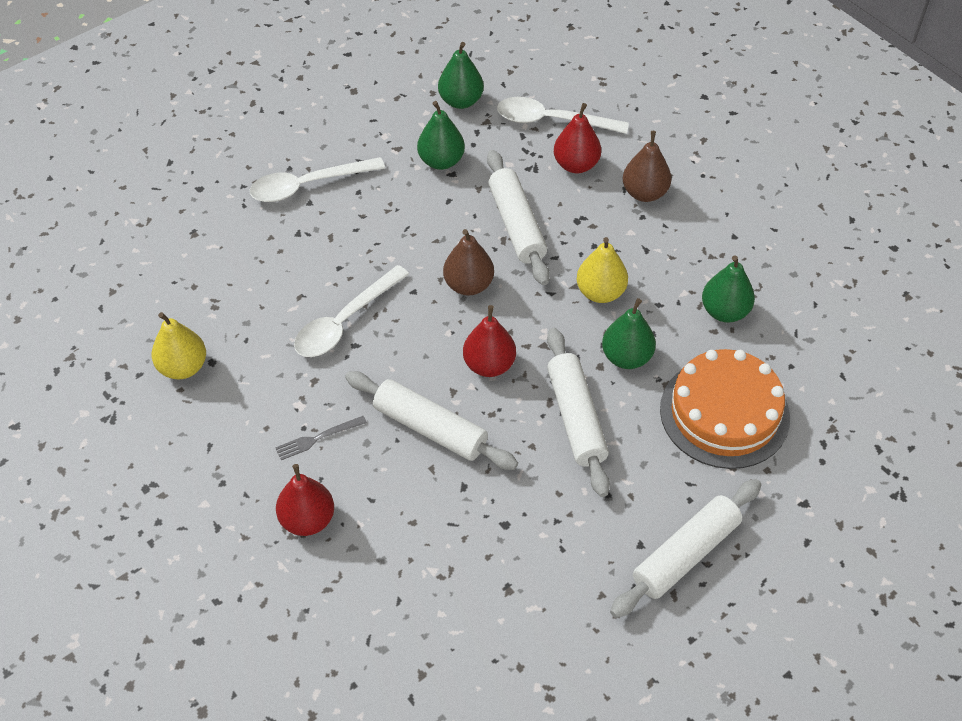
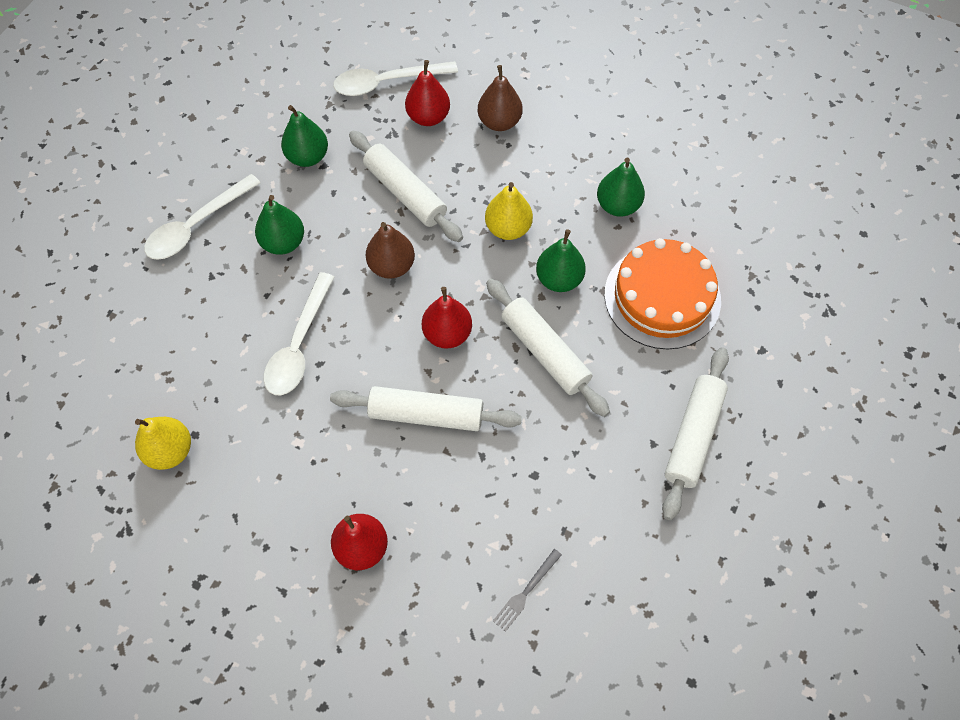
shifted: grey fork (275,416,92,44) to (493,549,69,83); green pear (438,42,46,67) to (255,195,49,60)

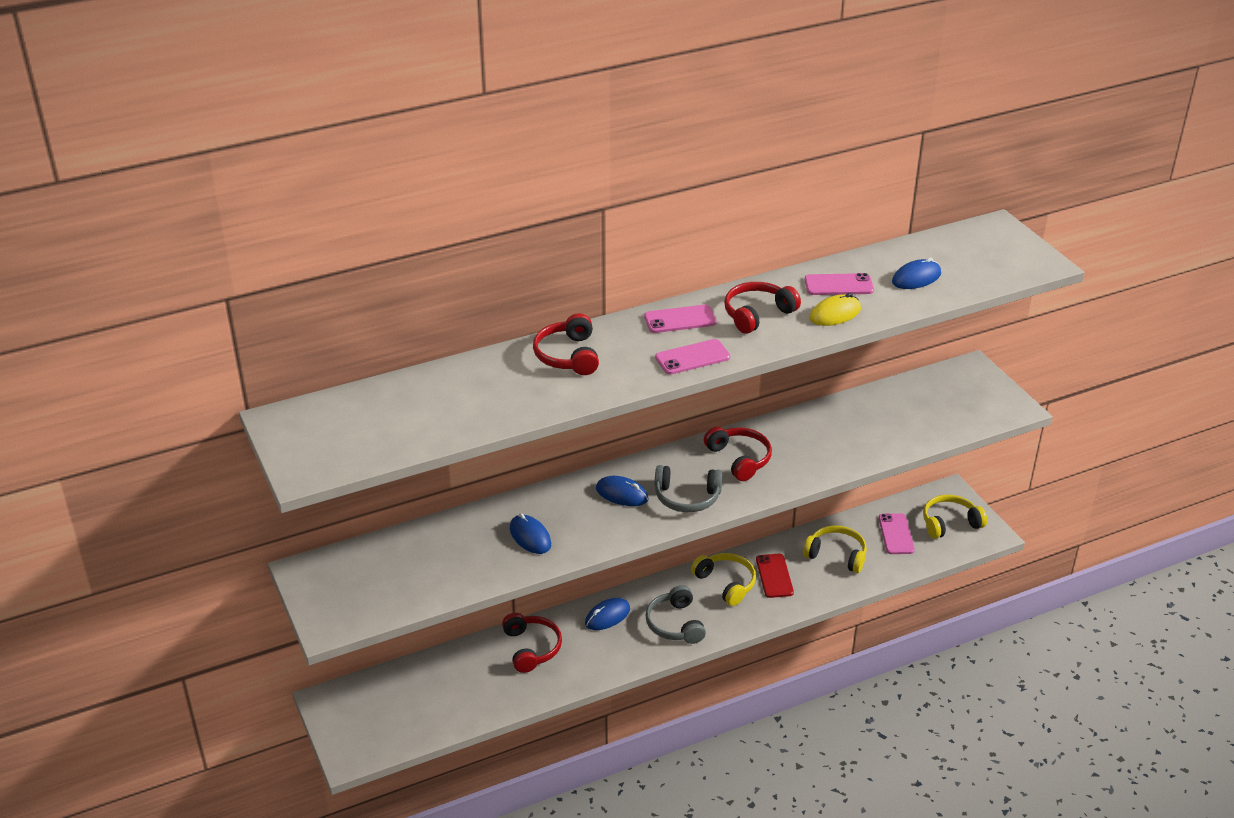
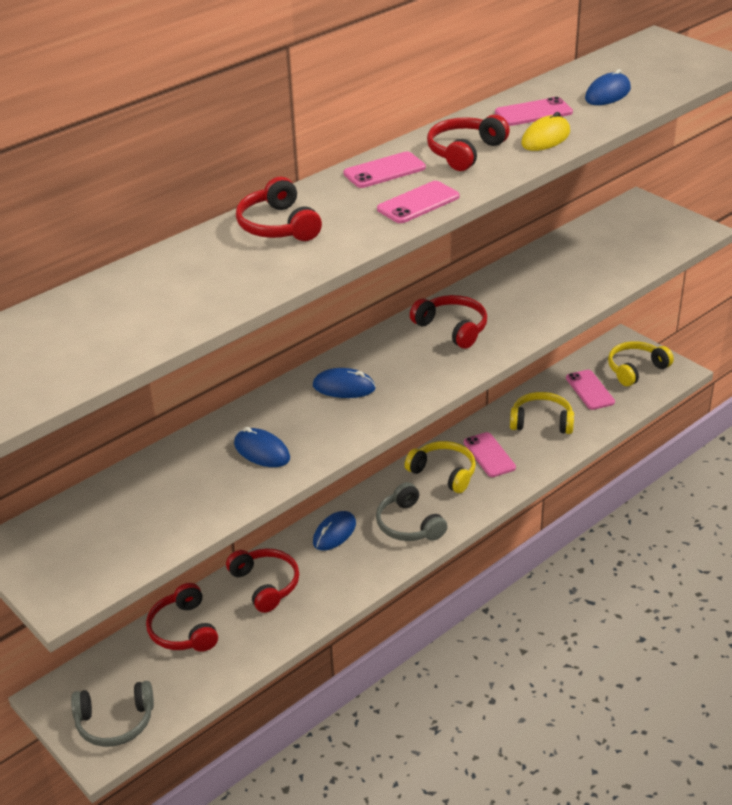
new: red headphones (146,583,72,69)
shifted: grey headphones (654,465,69,47) to (71,681,83,66)
repainted: red phone (756,554,38,44) to pink phone (464,432,52,45)

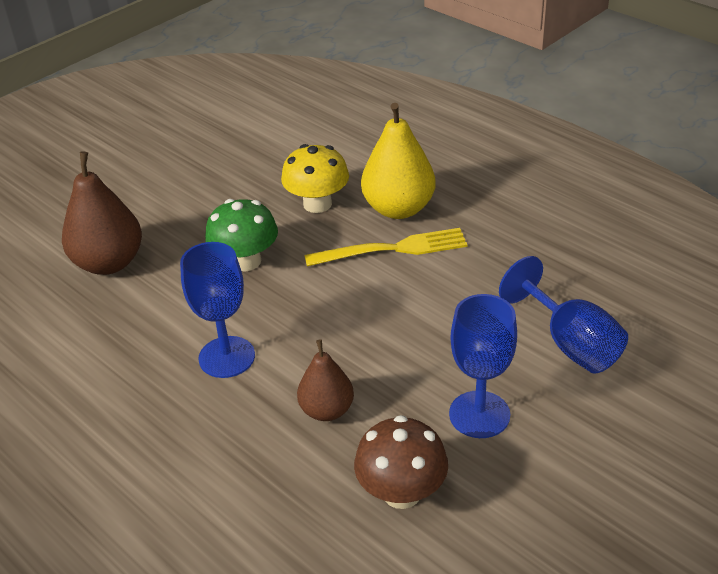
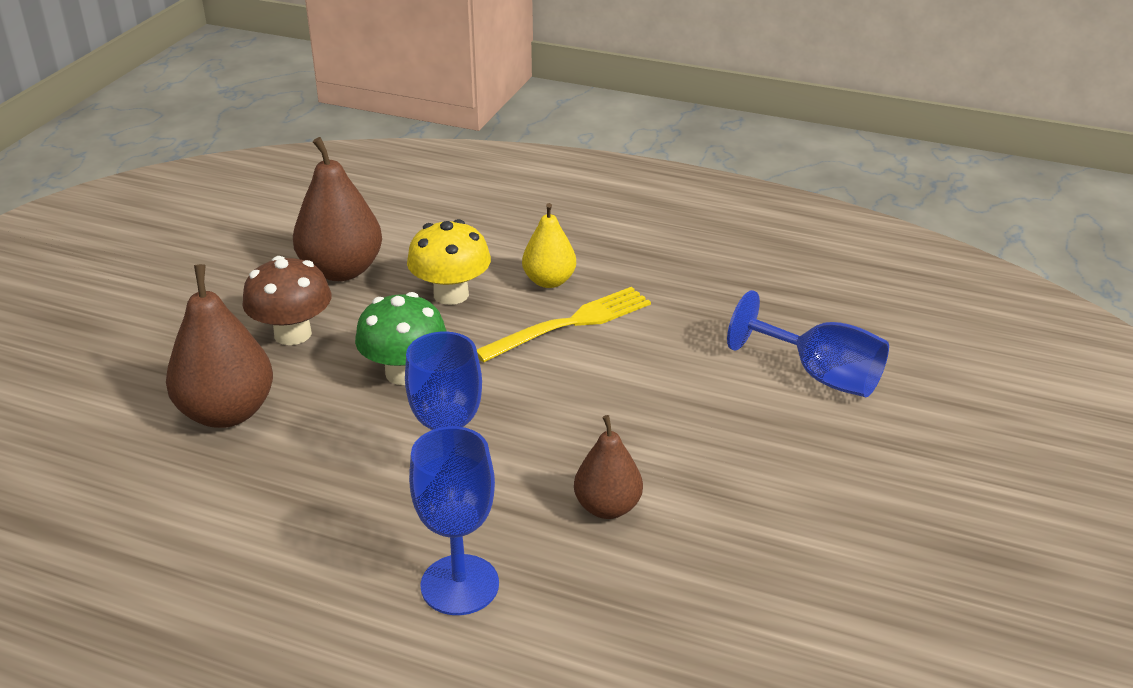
new: brown pear (293,137,89,144)
shifted: brown mushroom (354,415,94,94) to (242,256,89,89); blue goblet (449,294,68,144) to (409,426,90,189)
scaled: yellow pear (361,103,75,116) = (522,203,54,85) x0.61

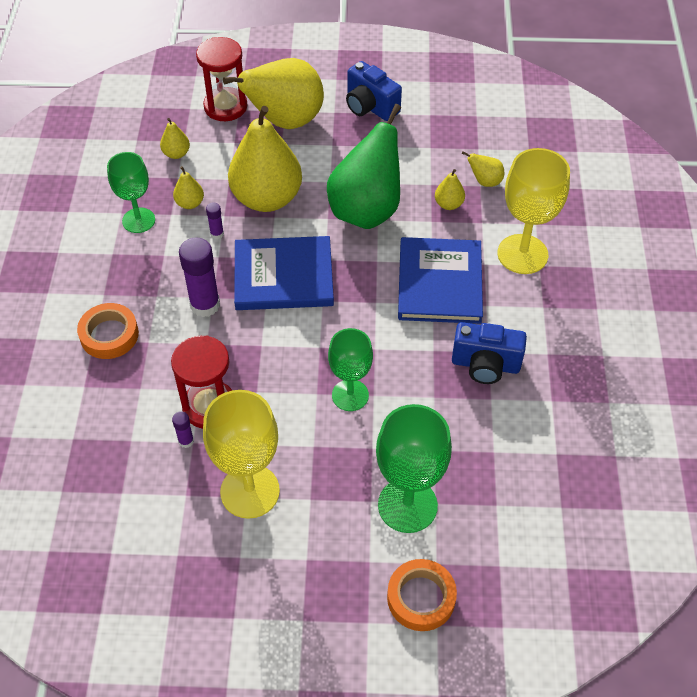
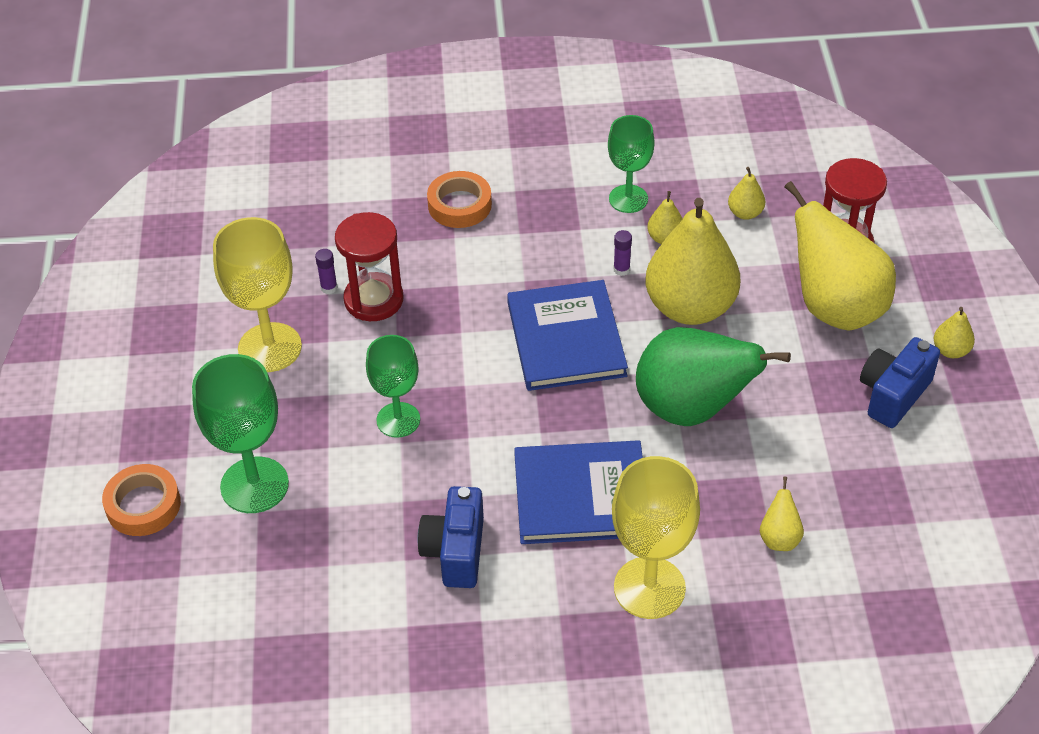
gone: purple glue stick (179,237,41,80)
shifted: yellow pear (435,169,30,41) to (934,307,41,51)

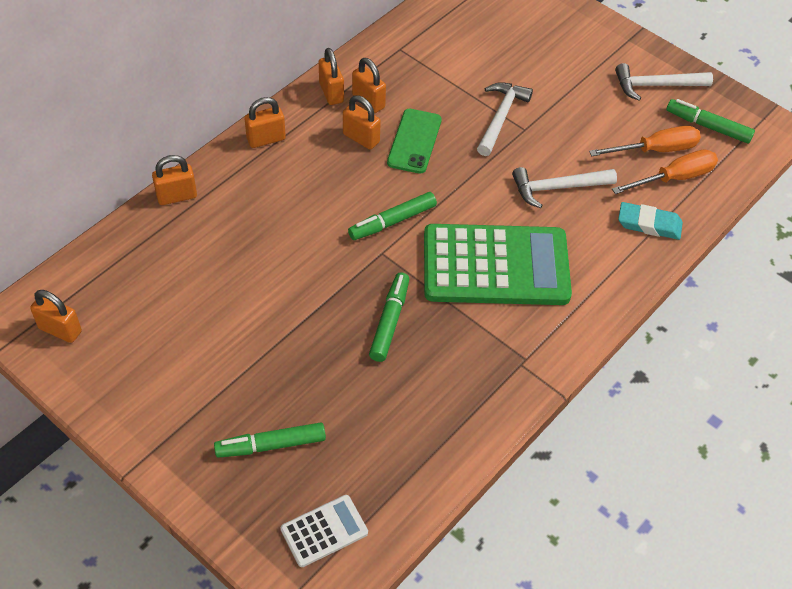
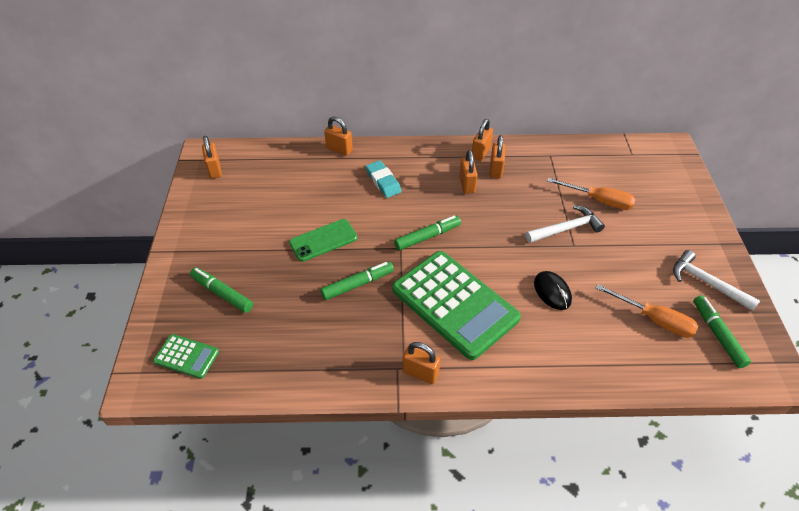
shifted: orange padlock (244,97,42,51) to (403,342,37,42); green phone (387,109,55,65) to (289,219,68,43); orange screwdriver (612,150,106,44) to (547,178,88,32); turquoise eraser (618,202,65,38) to (366,160,36,38)
swapped: white hammer (512,167,105,41) to black mouse (534,271,38,39)
repainted: white calculator (281,495,87,72) to green calculator (153,334,66,45)
rotated: green marker (348,192,89,48) = (394,215,67,36) 135 degrees clockwise

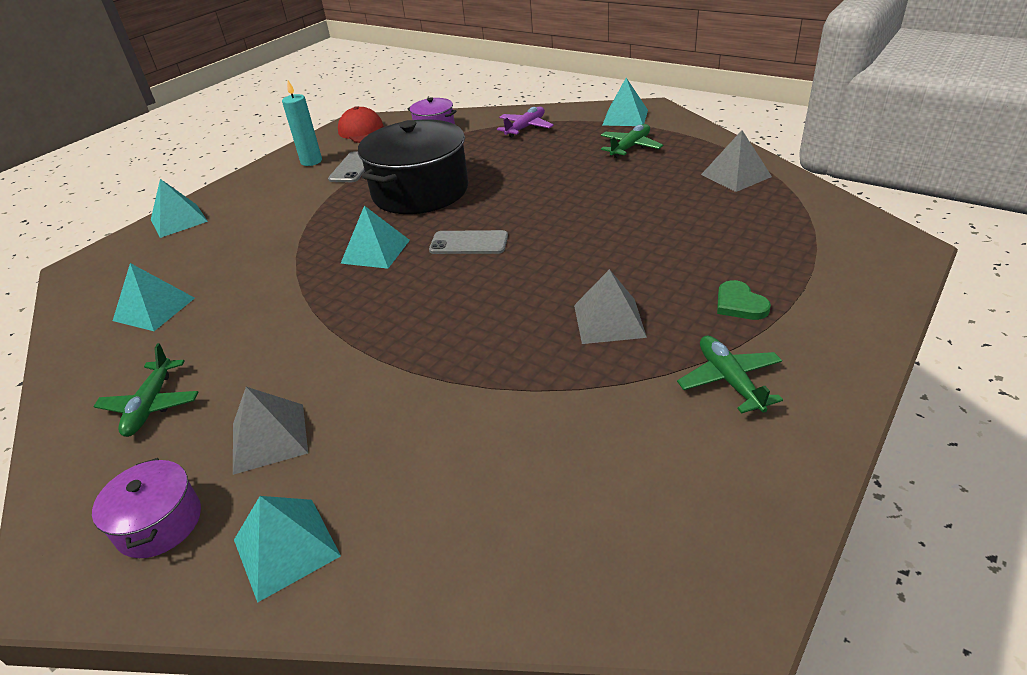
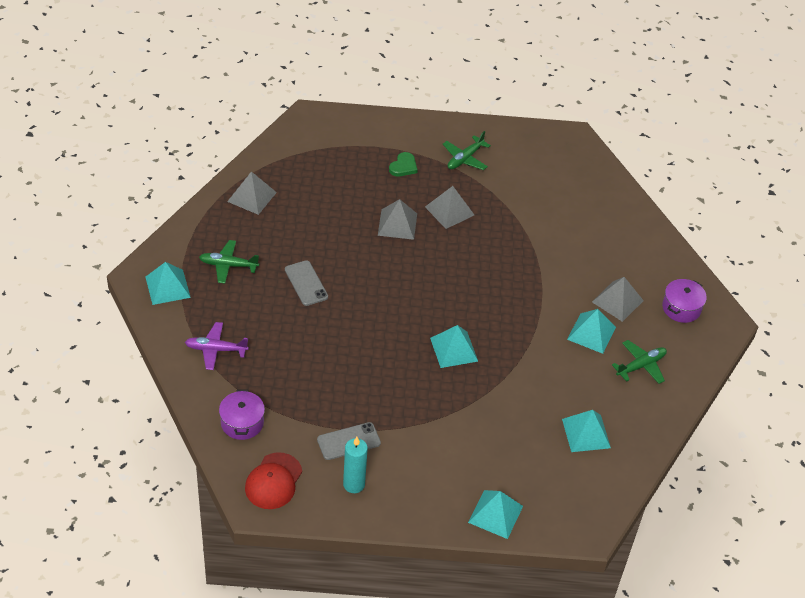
gone: black pot (358,119,111,95)
new: grey pyramid (378,199,39,41)
shifted: turquoise pyramid (234,496,107,107) to (567,309,49,45); grey phone (429,230,79,24) to (285,260,43,46)

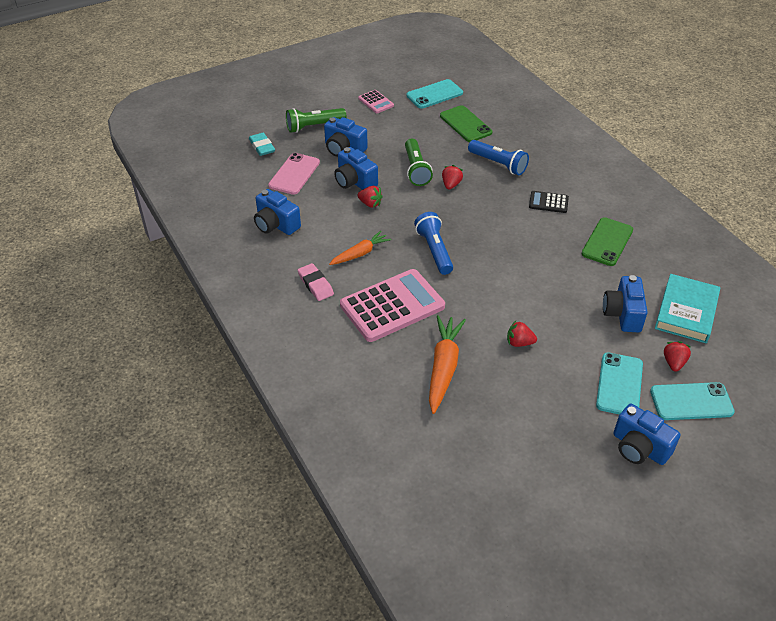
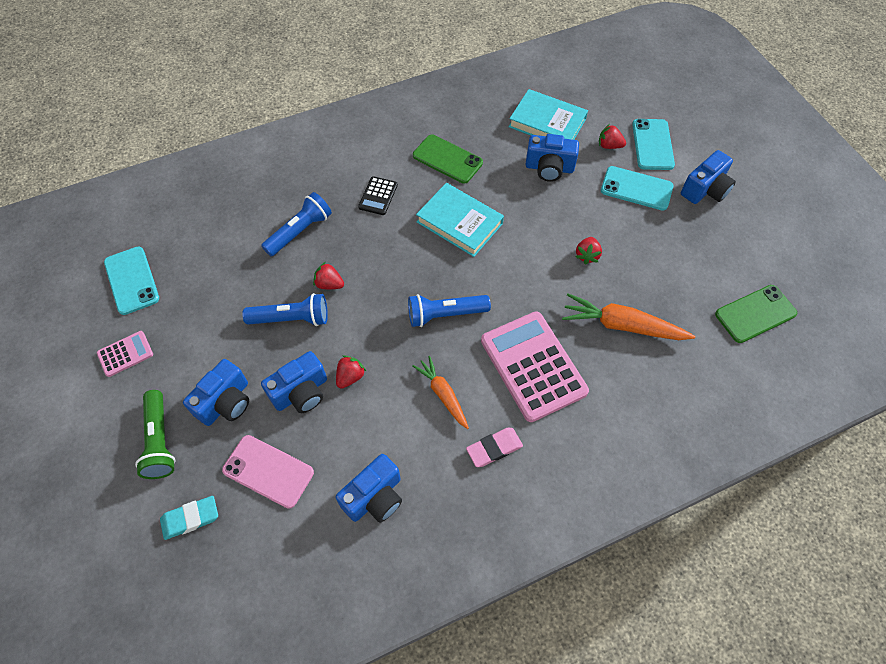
new: turquoise book (416,183,88,74)
shifted: green phone (440,105,52,37) to (715,285,83,58)
repainted: green flashlight (405,139,28,47) to blue flashlight (242,293,86,33)

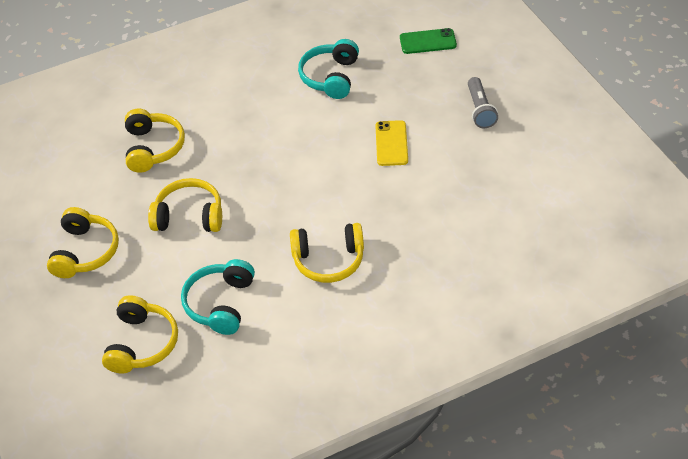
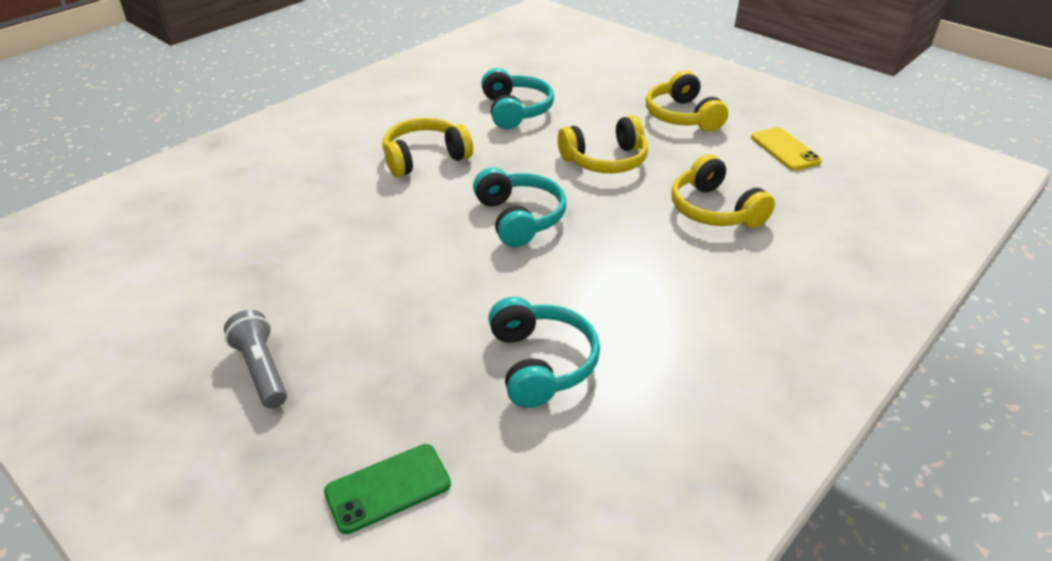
gone: yellow headphones (102,295,76,78)
new: turquoise headphones (473,167,93,80)
shifted: yellow phone (375,120,33,46) to (751,127,71,44)

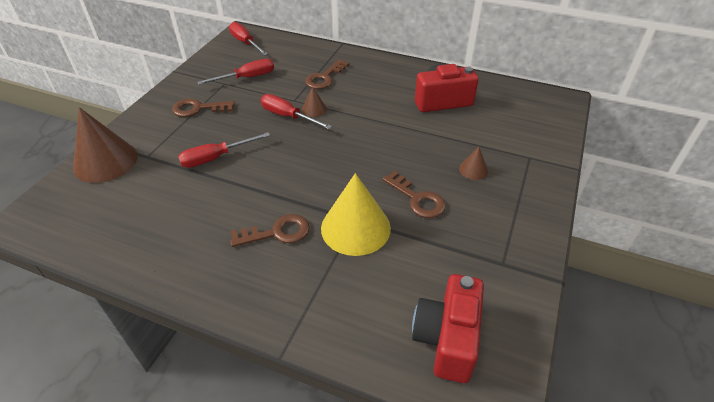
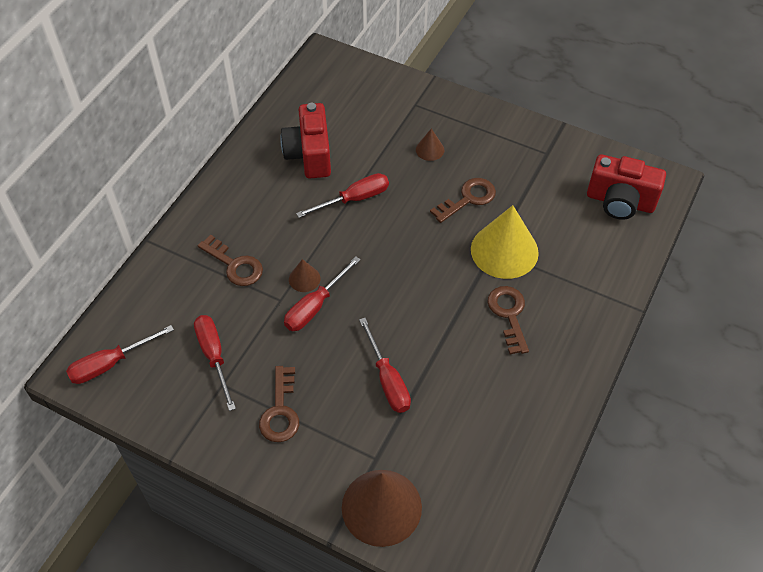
new: red screwdriver (296,173,93,45)

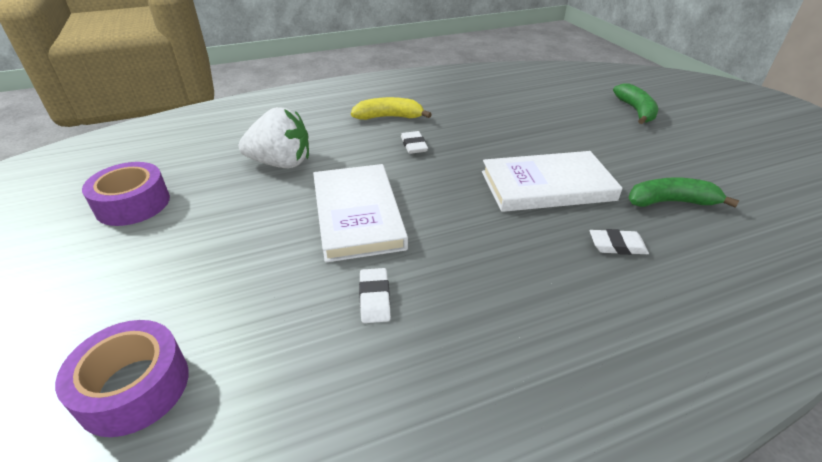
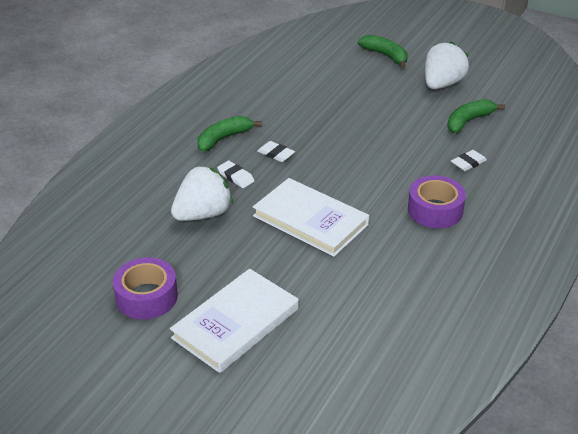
new: white strawberry (425,41,44,48)
shifted: purple tape (55,320,134,117) to (408,175,58,53); white eraser (359,268,32,55) to (217,161,37,27); white book (482,151,141,61) to (170,269,129,104)
repainted: yellow banana (351,97,81,23) to green banana (197,116,65,36)

